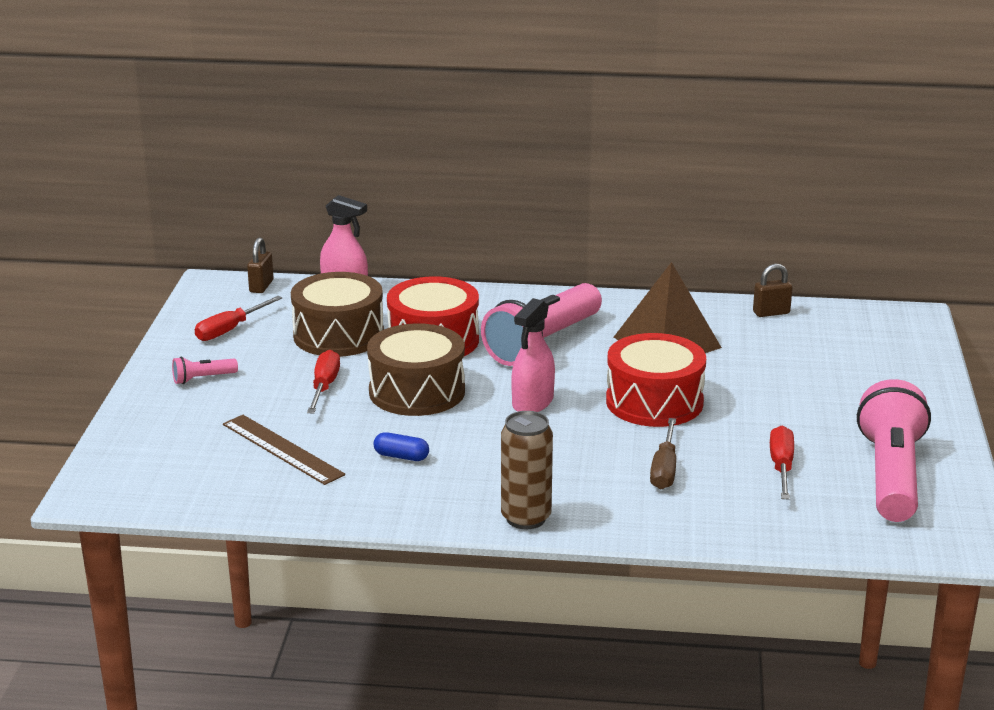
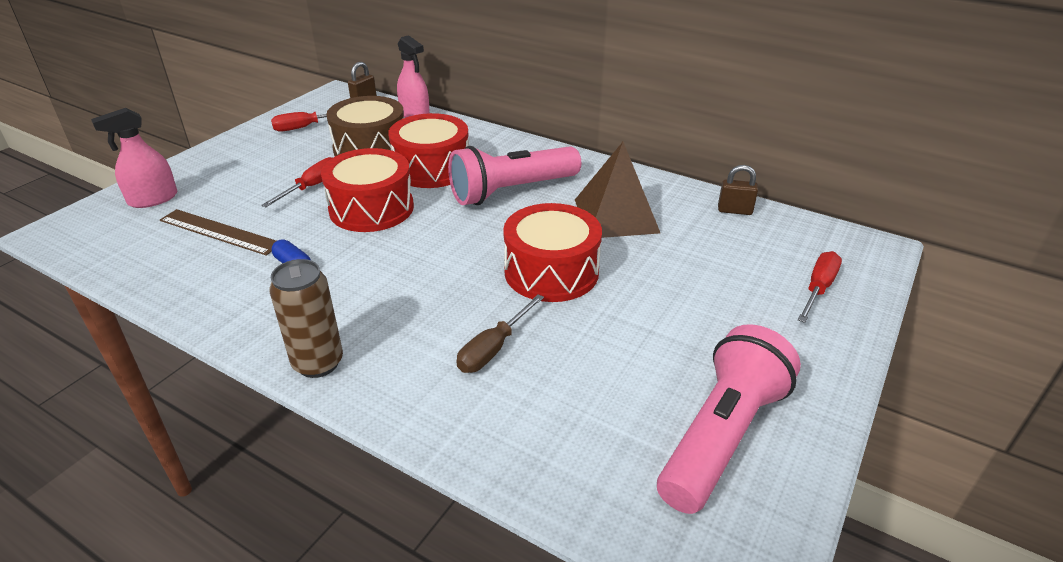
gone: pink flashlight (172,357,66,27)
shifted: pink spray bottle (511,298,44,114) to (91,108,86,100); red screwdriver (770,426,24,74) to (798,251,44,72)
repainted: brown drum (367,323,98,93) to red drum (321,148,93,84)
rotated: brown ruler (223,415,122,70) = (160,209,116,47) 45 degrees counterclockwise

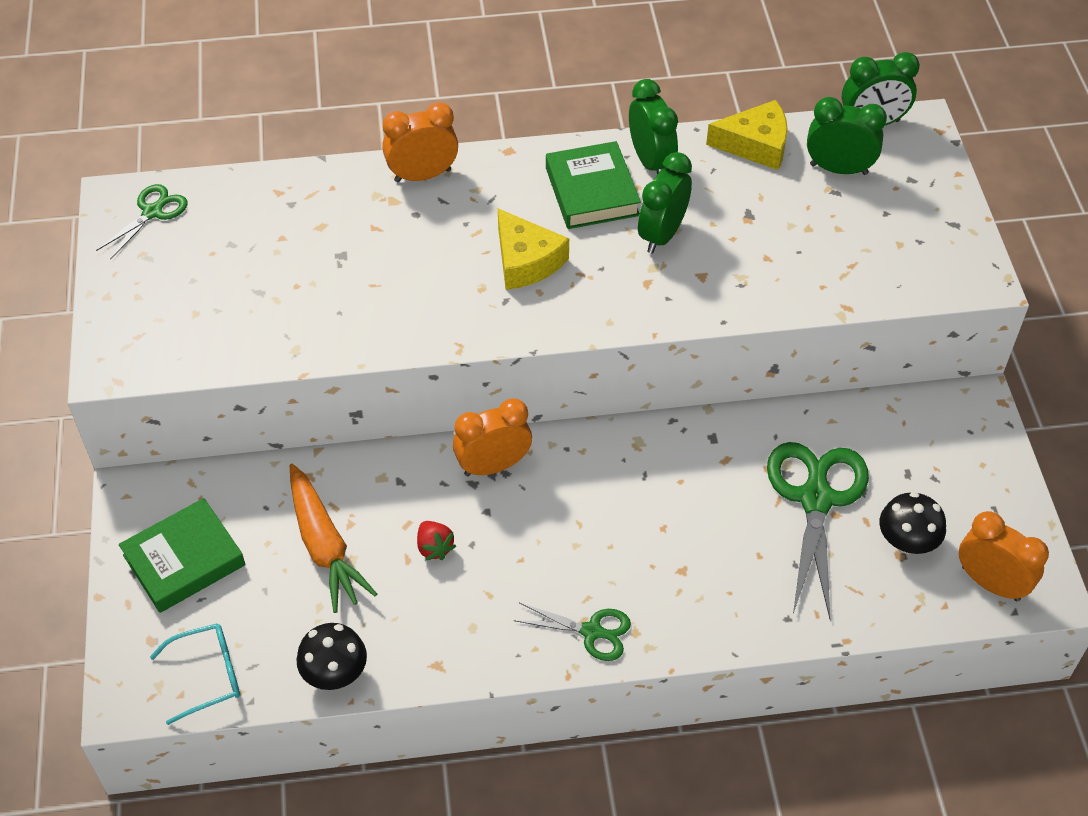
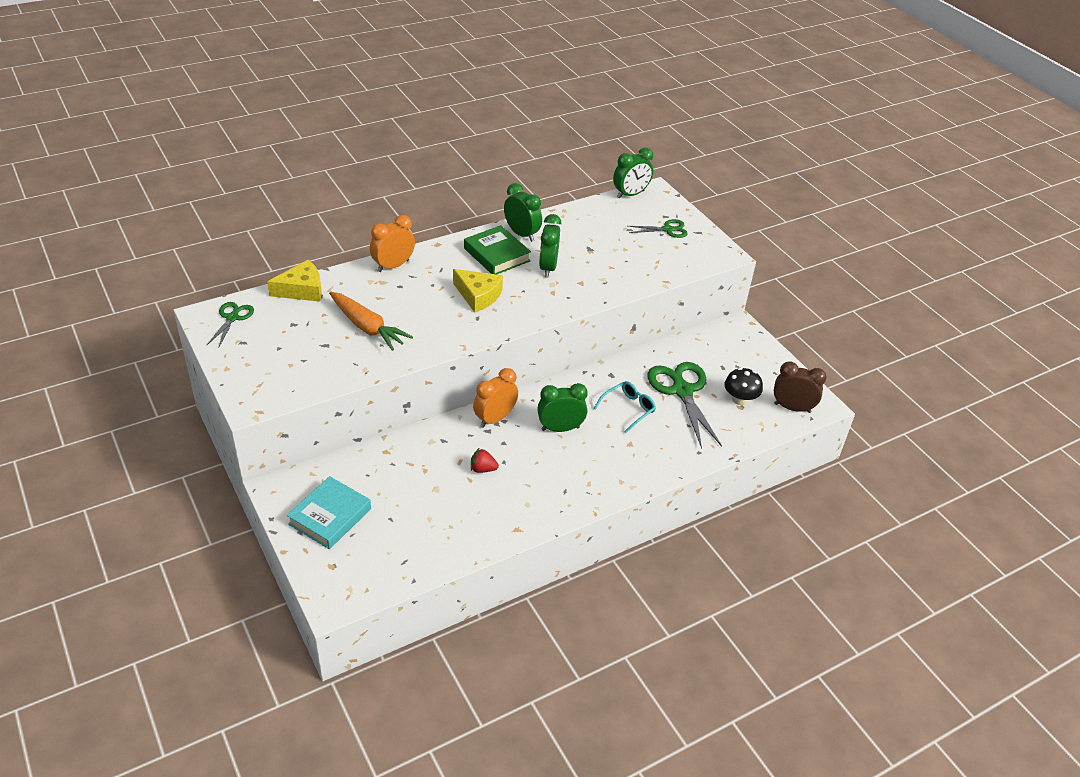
gone: black mushroom (297,623,70,67)
shifted: turquoise glasses (150,623,90,102) to (594,381,62,53); orange carrot (290,464,87,149) to (329,292,84,59); green scissors (513,603,118,58) to (628,219,60,19); yellow cheese (706,100,82,70) to (267,260,55,42); green clock (807,97,80,78) to (537,383,51,49)
repainted: green book (119,498,127,115) to turquoise book (287,476,84,73); orange clock (959,511,90,90) to brown clock (774,361,53,52)
rotated: red strawberry (417,521,39,39) = (471,448,28,25) 150 degrees clockwise

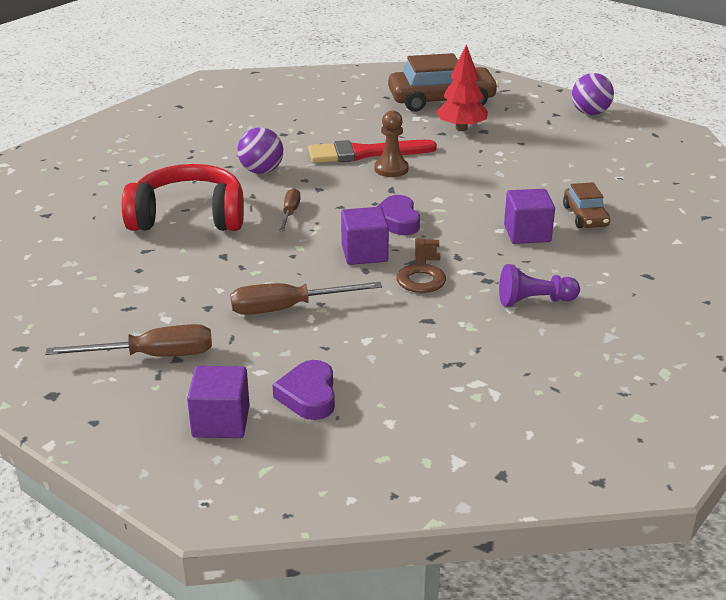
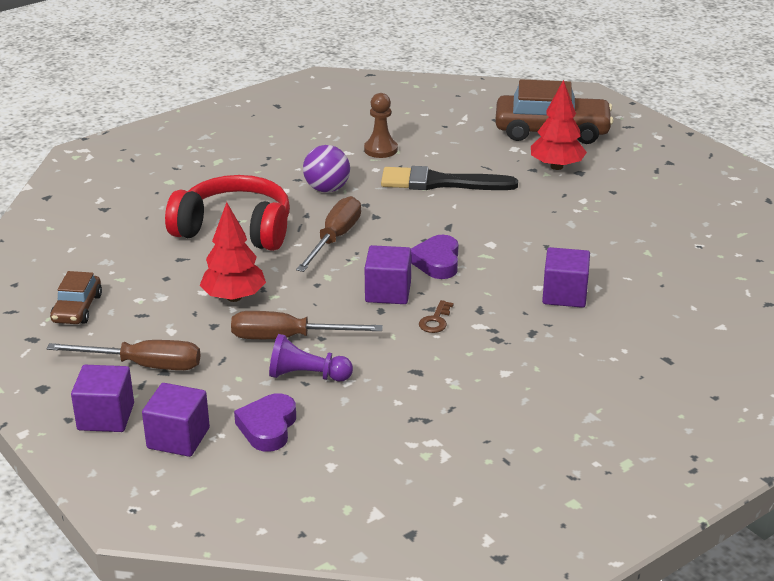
gone: purple ball (572,73,42,42)
new: purple cube (71,365,63,67); red tree (200,202,66,100)
shifted: brown pawn (374,110,35,67) to (364,93,34,65); purple pawn (499,264,81,43) to (269,334,84,48); brown car (563,182,47,46) to (50,271,52,53)
repainted: red brush (308,140,129,23) to black brush (381,166,137,24)
scaled: brown screwdriver (279,188,22,43) = (296,196,65,76) x1.68; brown key (397,238,49,55) = (419,300,35,33) x0.55

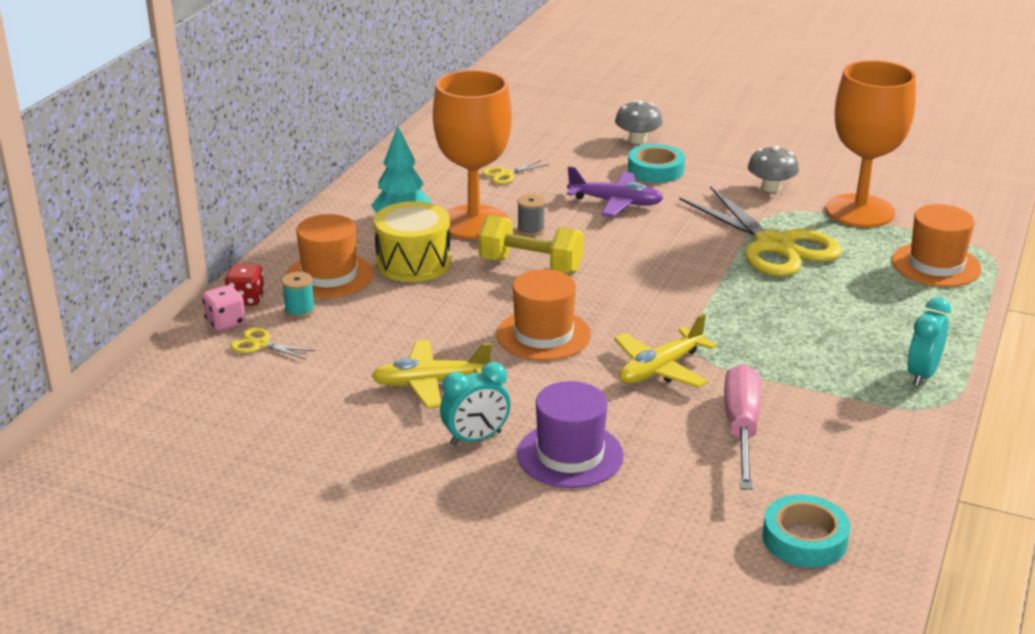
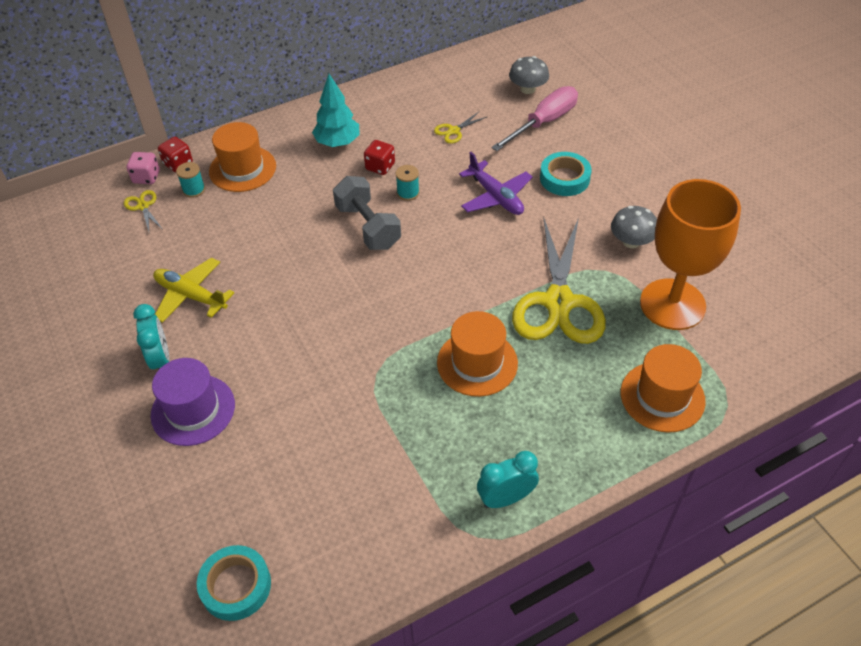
gone: yellow drum (374,201,77,81); yellow plane (614,313,103,75)
shifted: orange hat (497,269,94,92) to (437,311,81,86); grey mushroom (615,100,48,44) to (509,56,40,38); pink screwdriver (724,364,37,126) to (491,86,87,65)
swapped: orange goblet (433,70,79,169) to red dice (364,140,31,35)
repainted: yellow dumbbell (479,215,105,59) to grey dumbbell (333,176,68,74); grey spool (517,194,28,42) to turquoise spool (395,165,25,36)
rotated: turquoise clock (440,362,71,84) = (133,304,36,65) 120 degrees counterclockwise; yellow scissors (482,160,67,24) = (434,111,53,33) 45 degrees counterclockwise

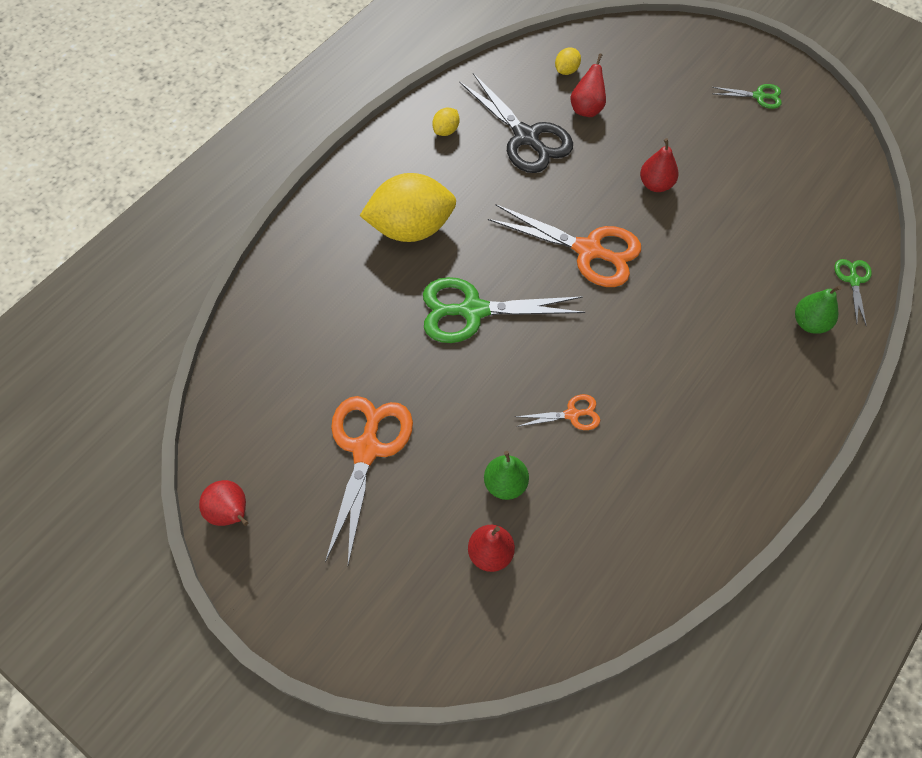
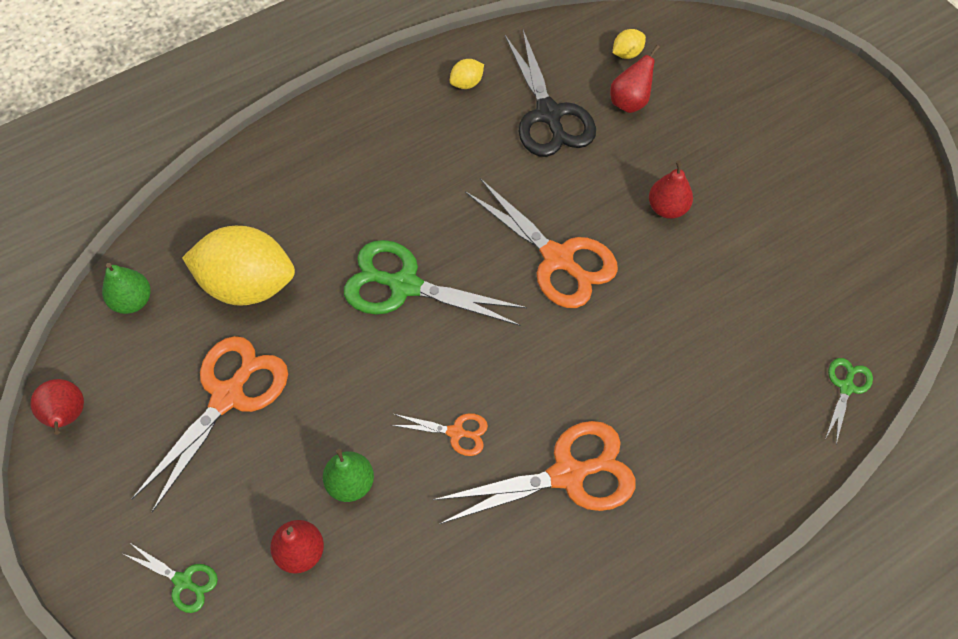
new: orange scissors (433,421,203,103)
shifted: yellow lemon (360,173,96,69) to (182,226,113,80); green scissors (712,84,70,25) to (124,542,94,71); green pear (795,285,46,49) to (102,263,49,51)

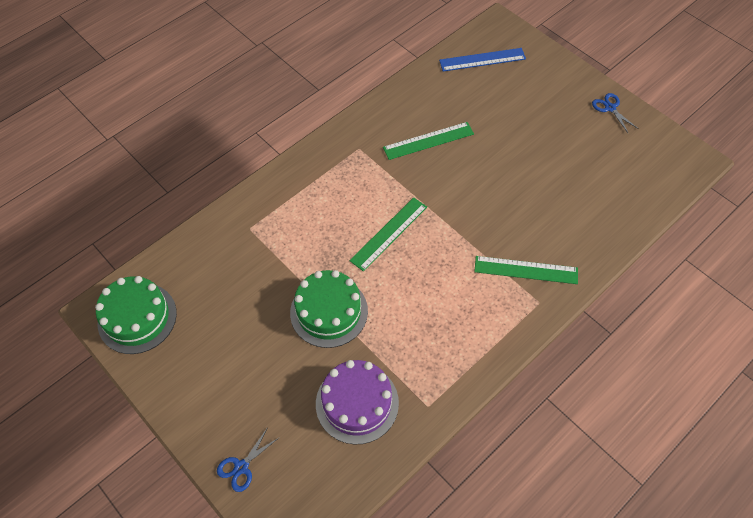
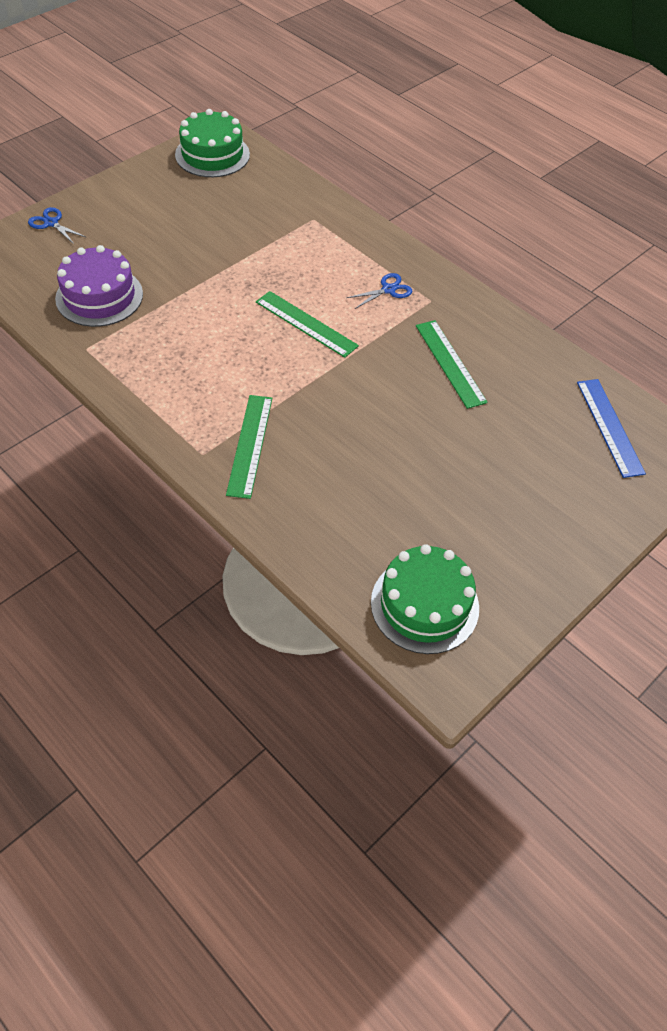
shifted: green cake (290,270,78,78) to (371,544,108,110); blue scissors (592,93,47,40) to (346,273,66,36)

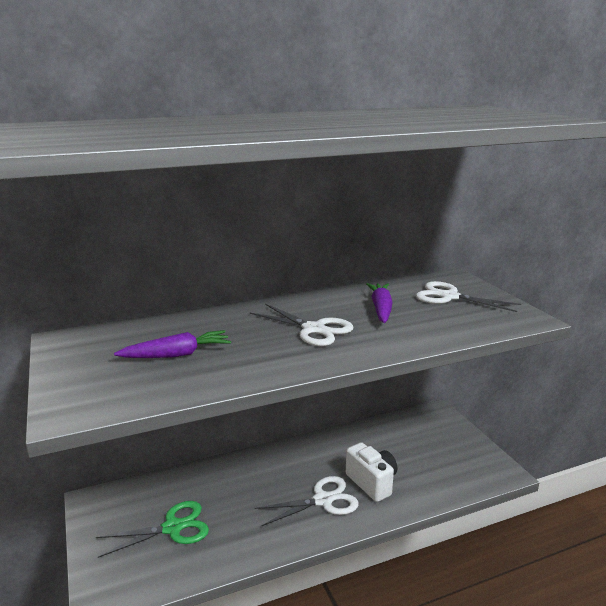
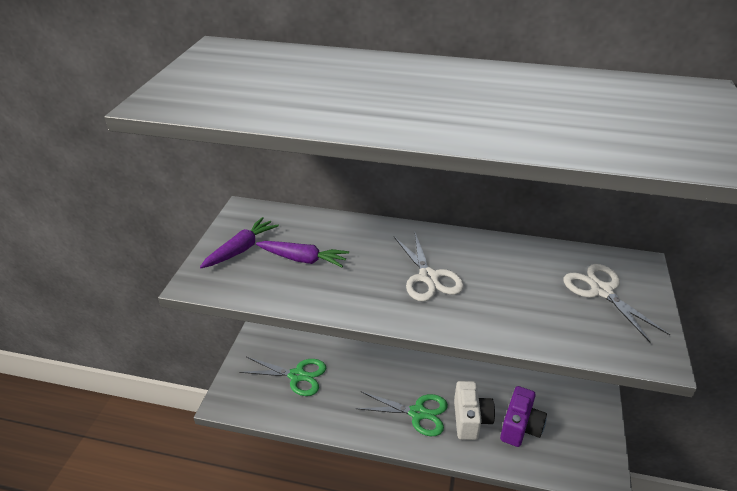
new: purple camera (500,386,47,61)
shifted: purple carrot (366,283,27,40) to (200,217,79,51)
repainted: white scissors (254,476,105,50) to green scissors (356,392,92,44)

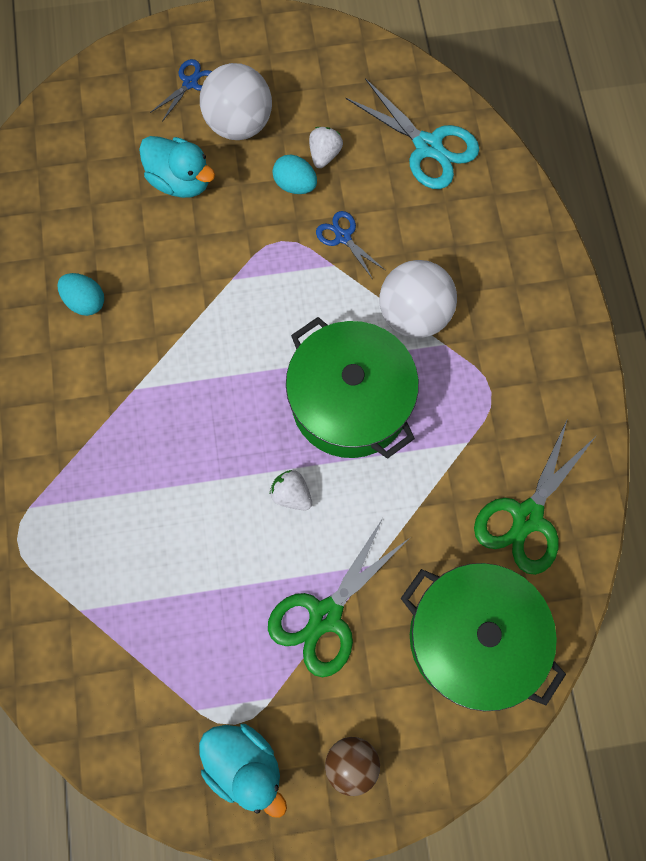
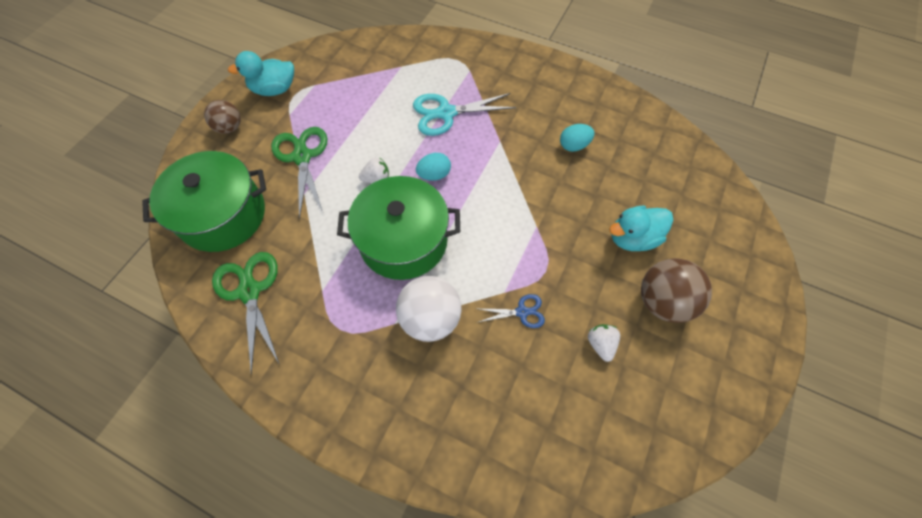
gone: blue scissors (150,59,62,63)
shifted: turquoise egg (272,154,45,40) to (416,153,35,28); turquoise scissors (346,78,133,111) to (413,93,103,43)
repainted: white ball (200,63,72,77) to brown ball (641,258,71,65)
rotated: white strawberry (309,127,34,41) = (588,324,32,38) 150 degrees counterclockwise

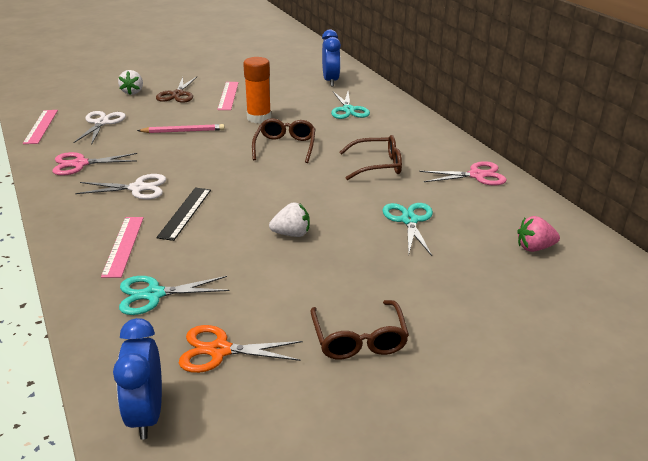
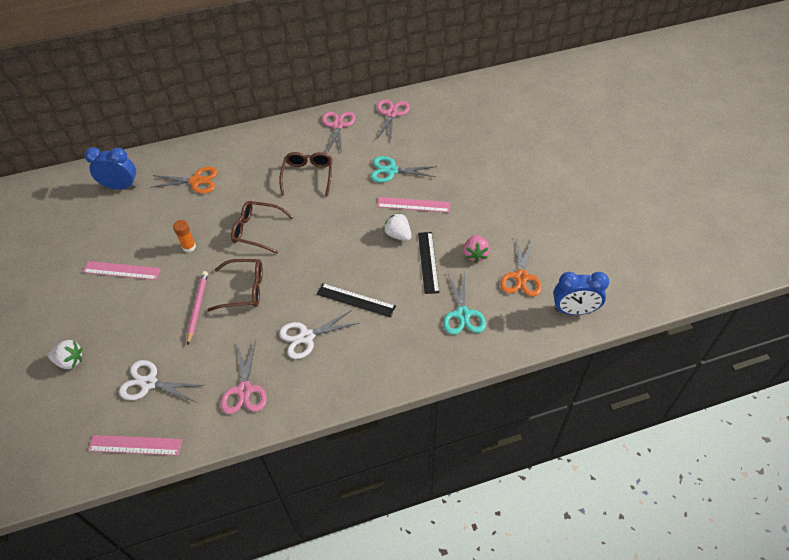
gone: brown scissors (156,77,41,26)
new: pink scissors (376,99,34,41); black ruler (418,232,21,62)
shifted: pink ruler (101,217,43,61) to (377,197,73,15); brown glasses (310,300,99,59) to (208,259,55,52); pink strawberry (517,216,43,36) to (463,235,27,28)
repainted: turquoise scissors (331,91,39,28) to orange scissors (150,167,68,27)
rotated: white scissors (75,174,91,26) = (279,310,80,49) 120 degrees counterclockwise; white strawberry (269,202,41,35) = (384,213,27,28) 45 degrees counterclockwise
scaled: orange glue stick (243,57,28,66) = (173,220,23,32) x0.57

